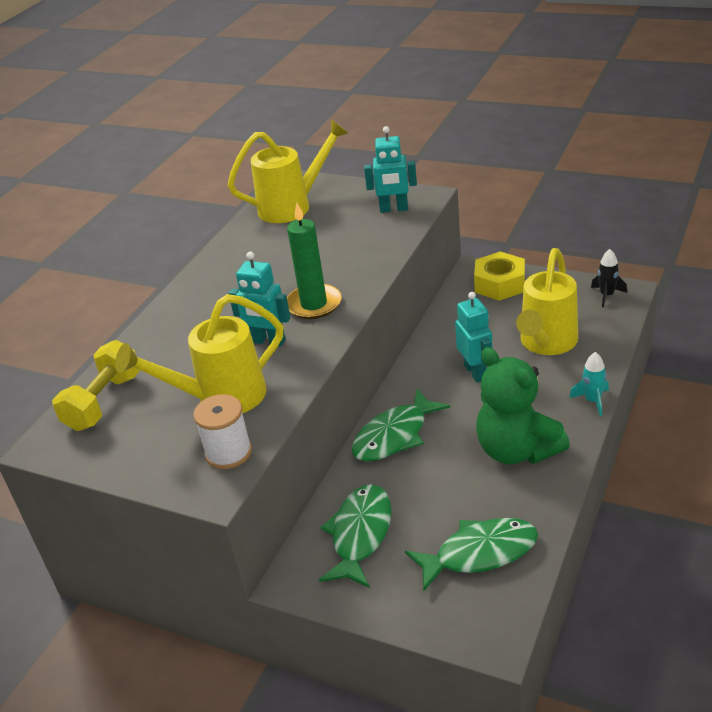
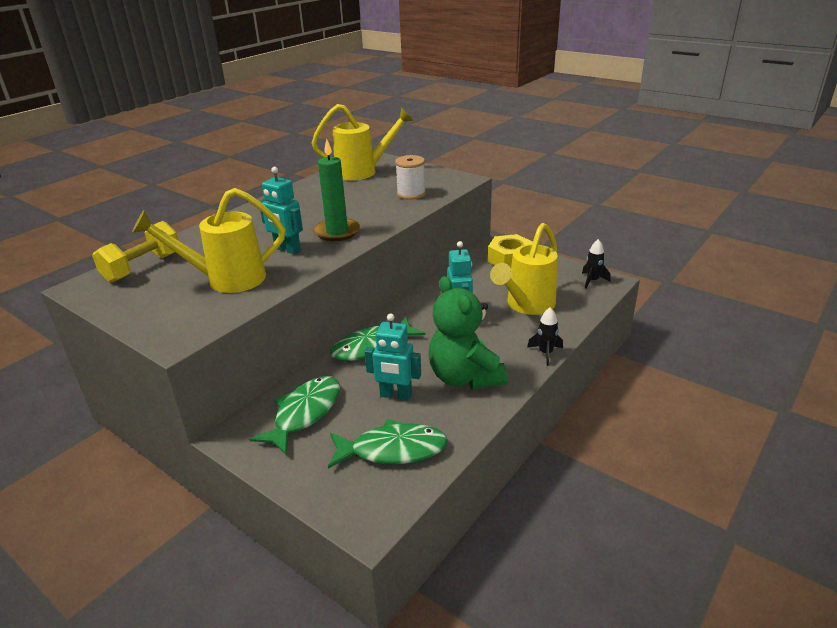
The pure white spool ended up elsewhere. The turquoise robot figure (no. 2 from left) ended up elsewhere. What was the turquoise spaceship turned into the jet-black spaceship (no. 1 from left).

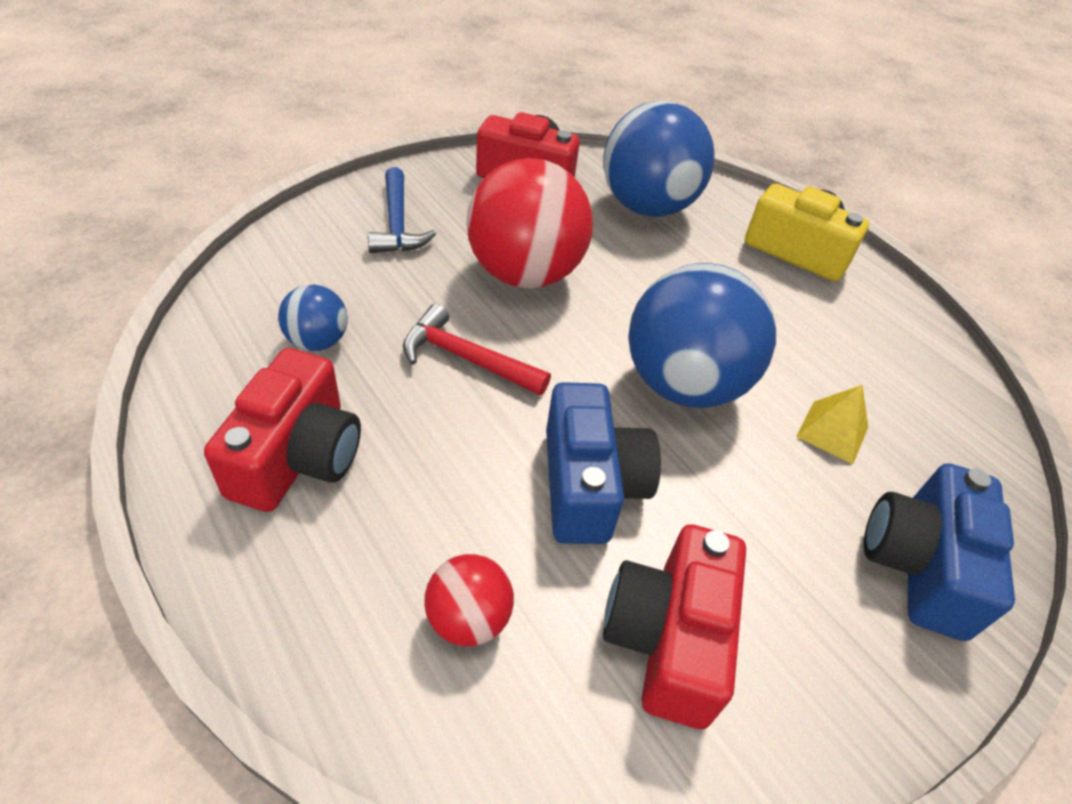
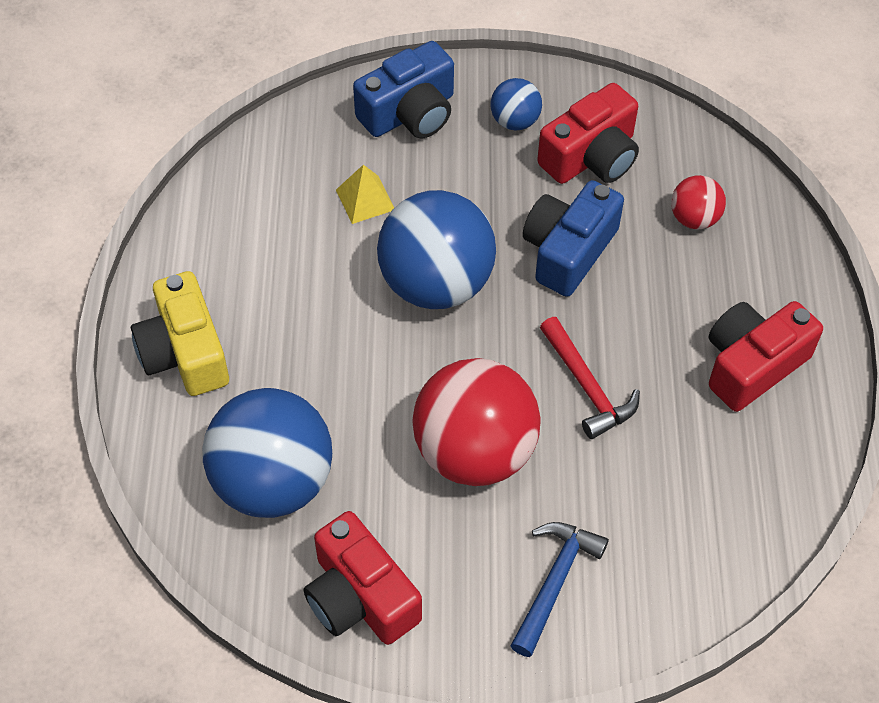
The royal blue ball (no. 1 from left in the first image) ended up elsewhere.

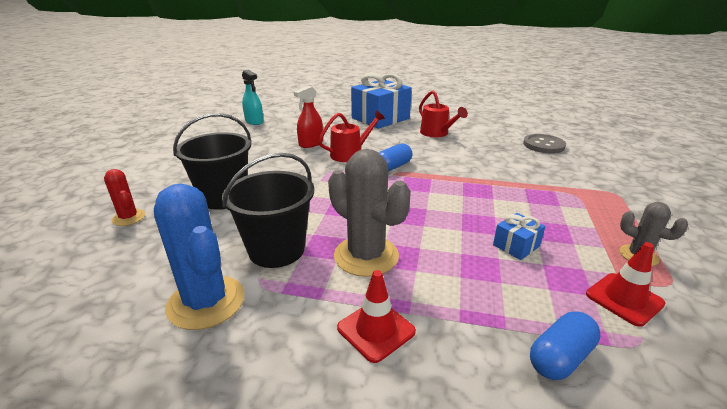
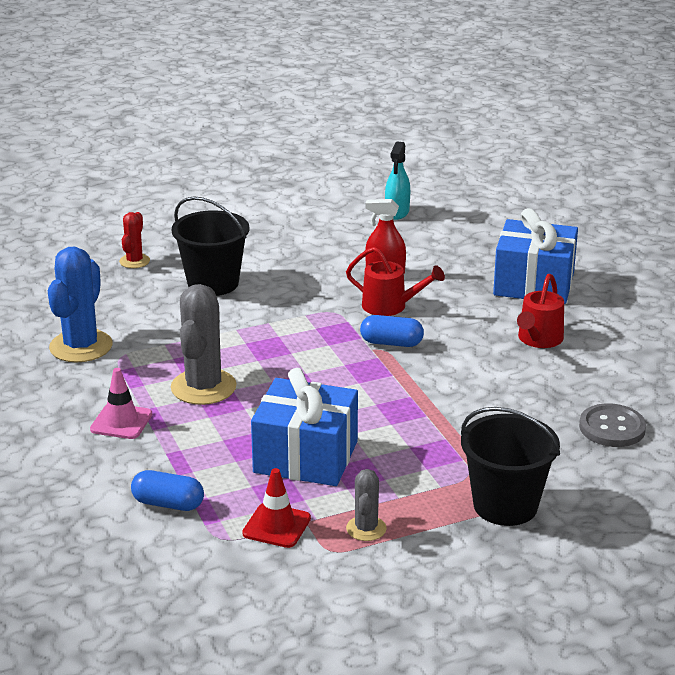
The jet-black pail (no. 2 from left) ended up elsewhere. What was the red safety cone (no. 1 from left) turned into the rosy safety cone. The size of the royal blue present (no. 2 from left in the first image) changed by a factor of 2.24.

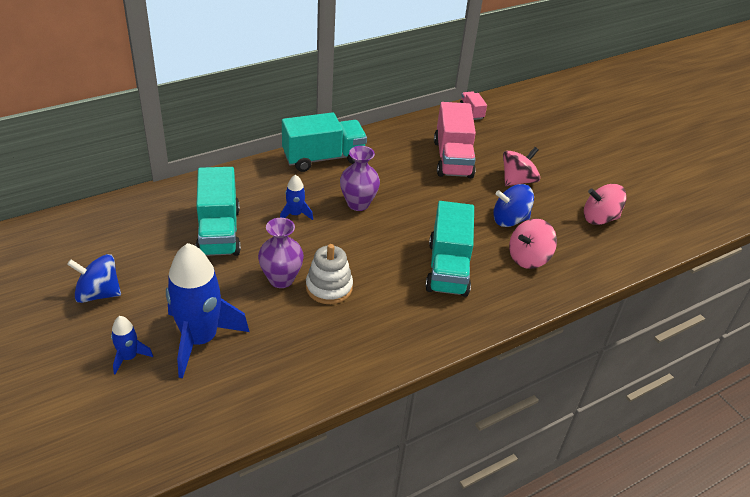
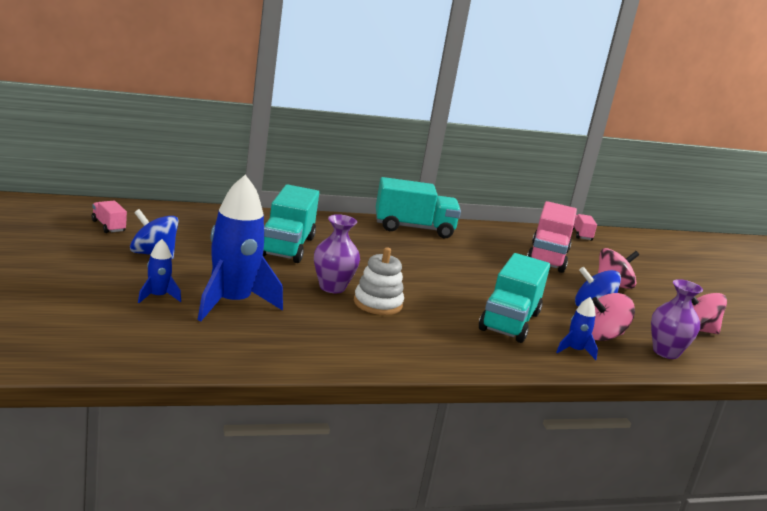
The royal blue spaceship (no. 3 from left) ended up elsewhere. The violet tall vase (no. 2 from left) ended up elsewhere. The second view gained the rosy toy truck (no. 1 from left).

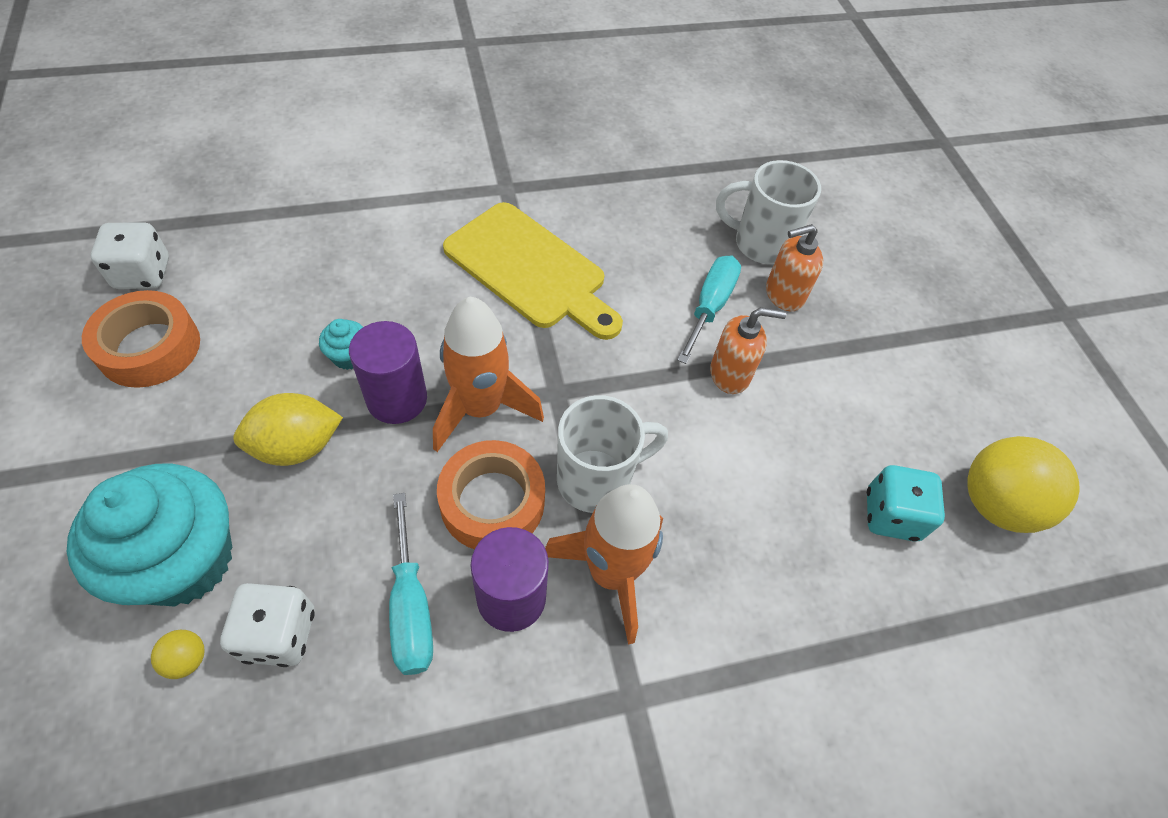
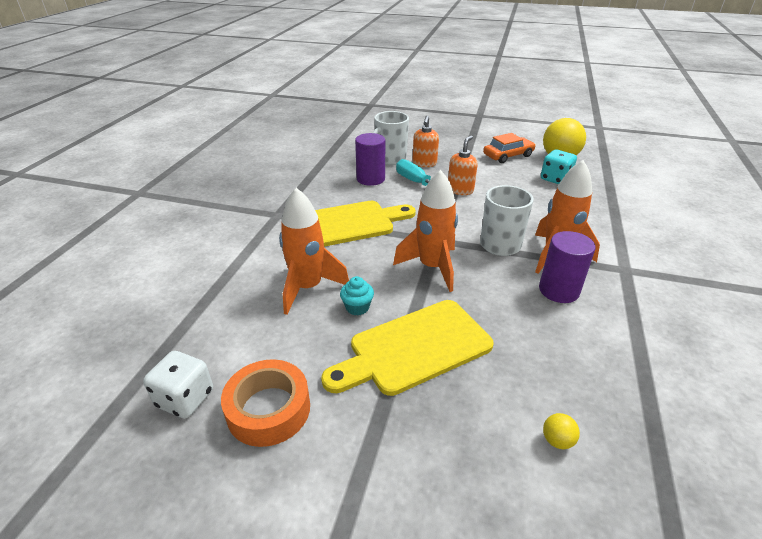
The second view lost the turquoise cupcake (no. 1 from left). The second view lost the pure white die (no. 2 from left). Where the yellow lemon stood, the yellow bread board (no. 2 from left) came to stand. The violet solid cylinder (no. 1 from left) ended up elsewhere. The second view lost the turquoise flat screwdriver (no. 1 from left). The second view lost the bright orange sticky tape (no. 2 from left). The second view gained the bright orange spaceship (no. 1 from left). The second view gained the bright orange automobile.

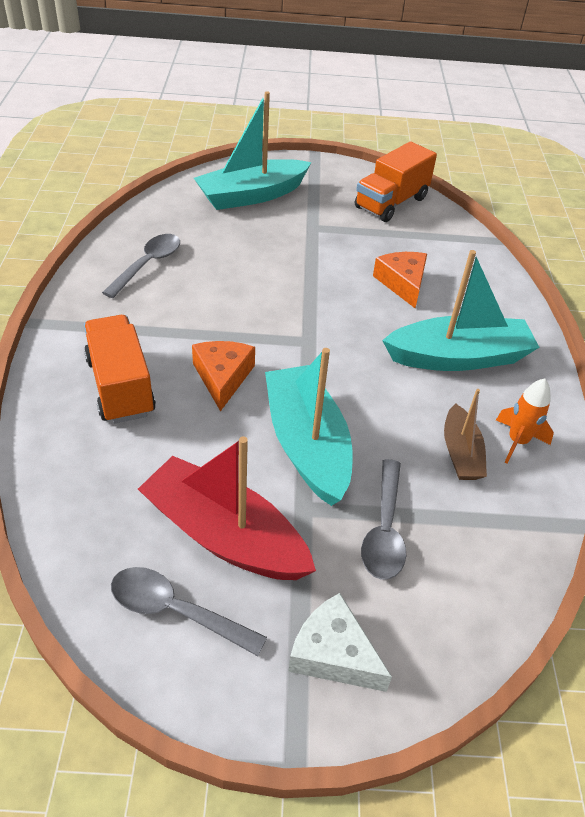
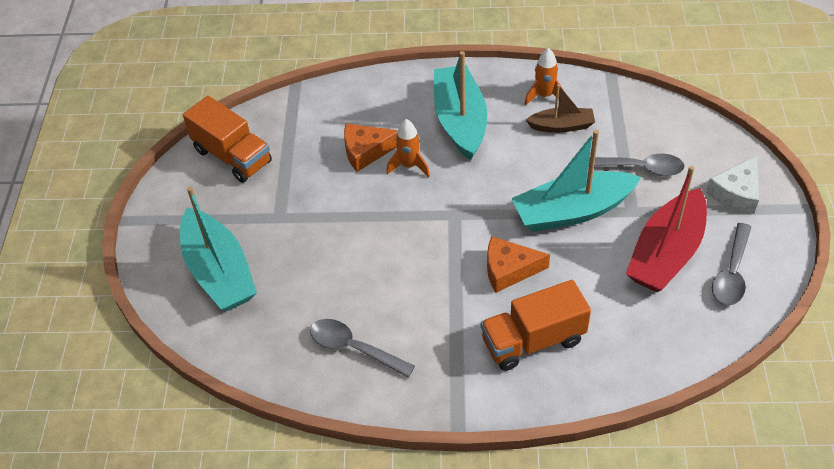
The second view gained the bright orange spaceship (no. 1 from left).

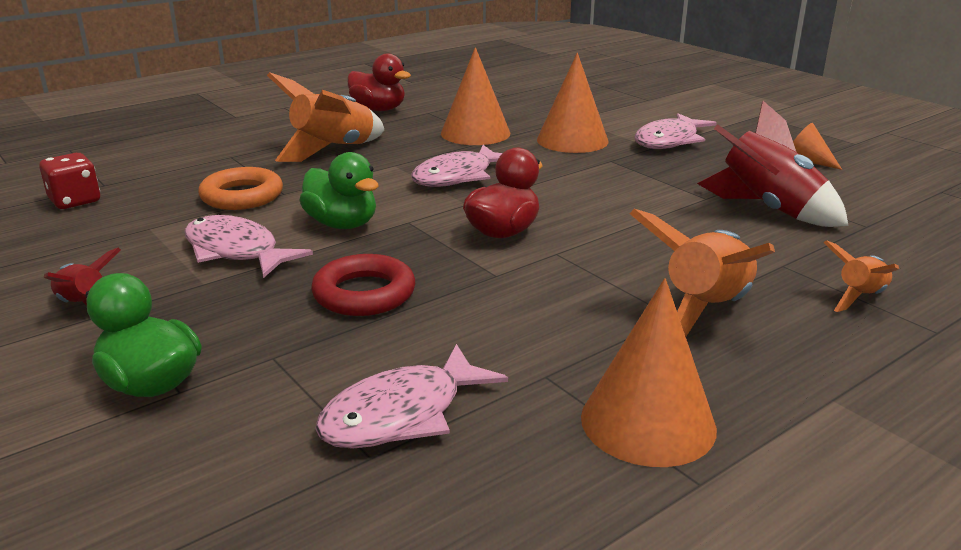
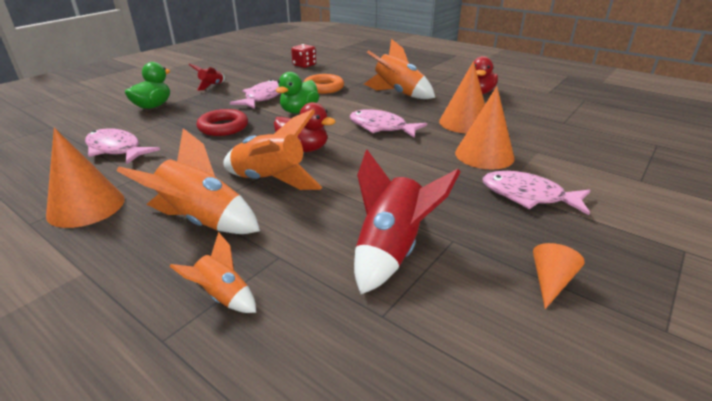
The second view gained the bright orange spaceship (no. 3 from left).

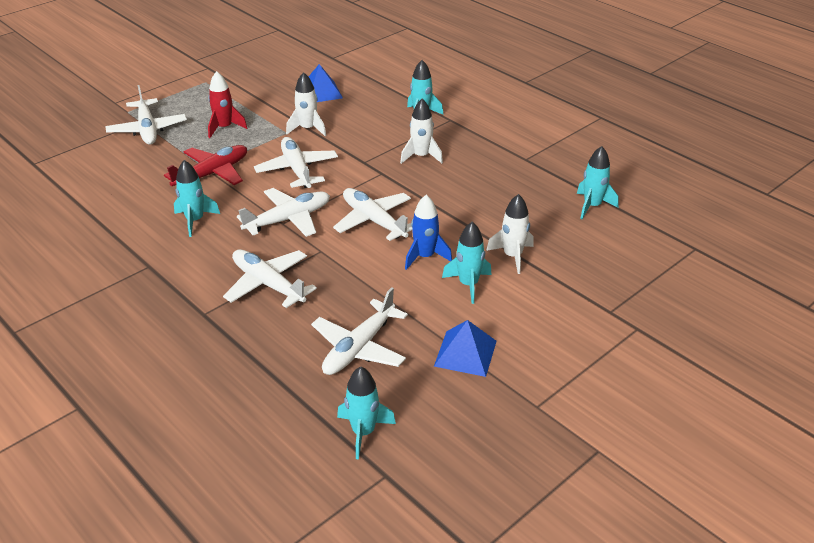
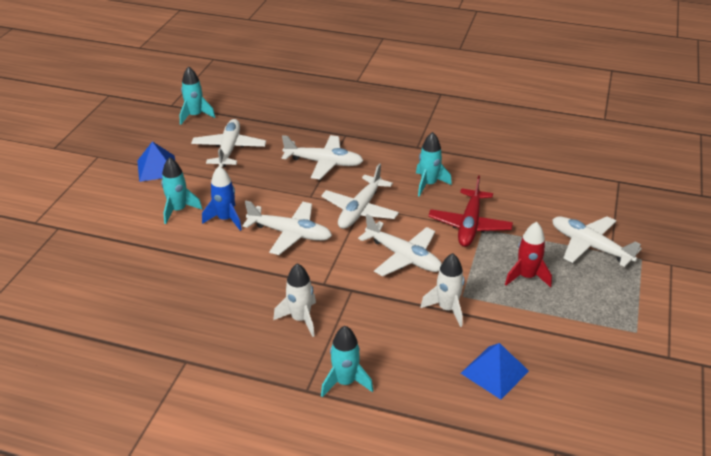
The second view lost the pure white spaceship (no. 3 from left). The second view lost the turquoise spaceship (no. 5 from left).

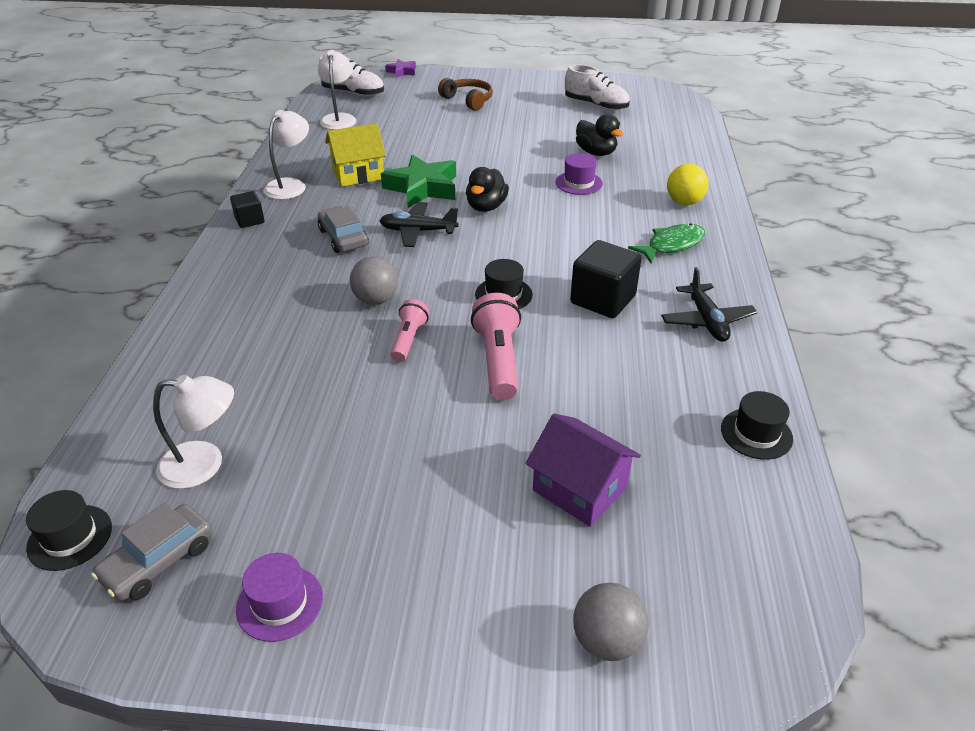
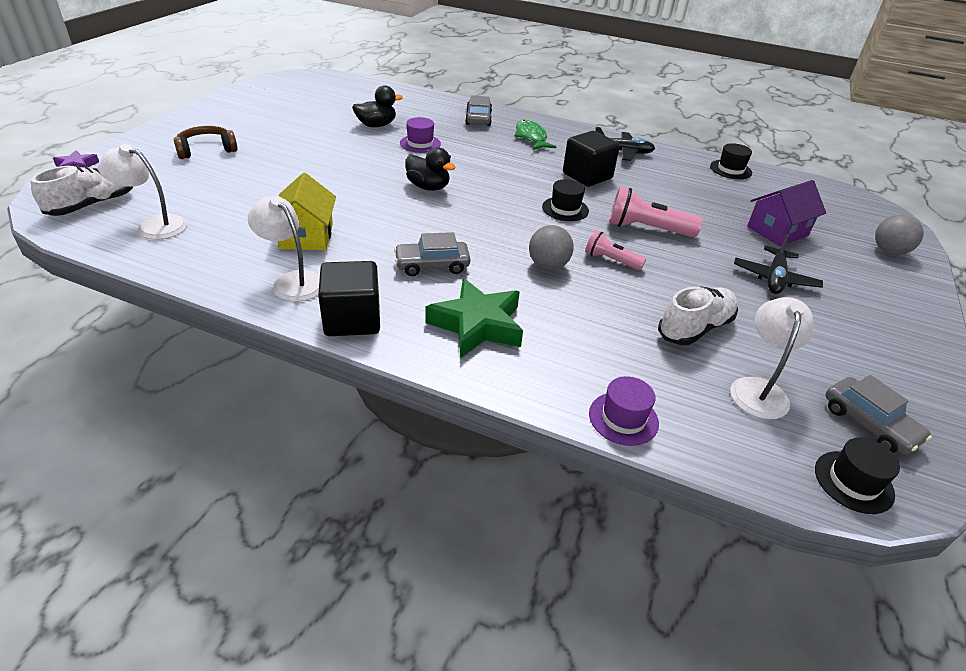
The size of the jet-black cube (no. 1 from left) changed by a factor of 1.78. The violet tall hat (no. 1 from left in the first image) ended up elsewhere. The jet-black aeroplane (no. 1 from left in the first image) ended up elsewhere. The emerald five-pointed star ended up elsewhere. The pure white lace-up shoe (no. 2 from left) ended up elsewhere. Where the yellow ball stood, the grey automobile (no. 2 from left) came to stand.

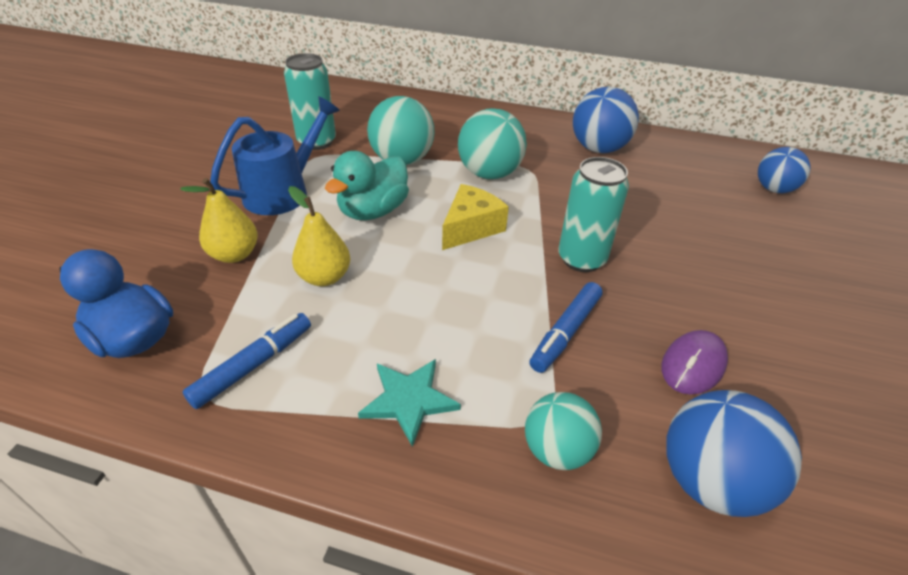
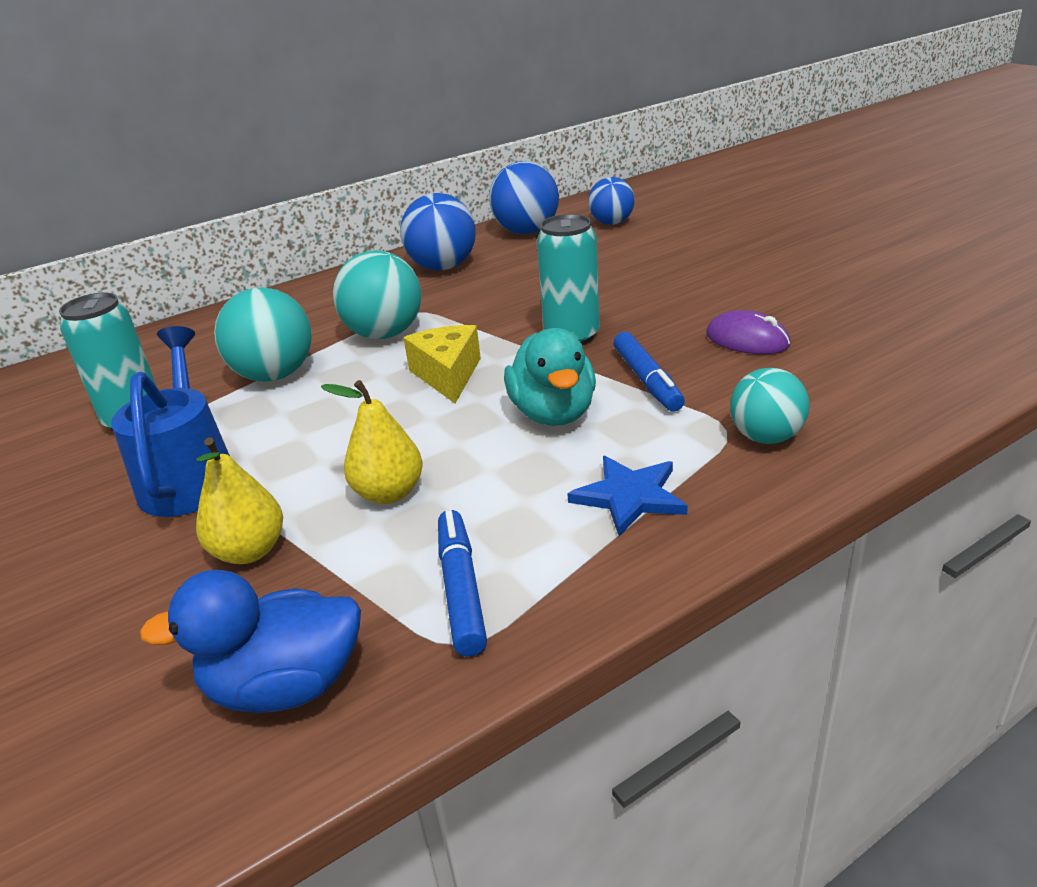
The turquoise duck ended up elsewhere. What was the turquoise five-pointed star turned into the royal blue five-pointed star. The violet PC mouse ended up facing another way, 45 degrees counterclockwise from before. The royal blue ball (no. 2 from left) ended up elsewhere.

